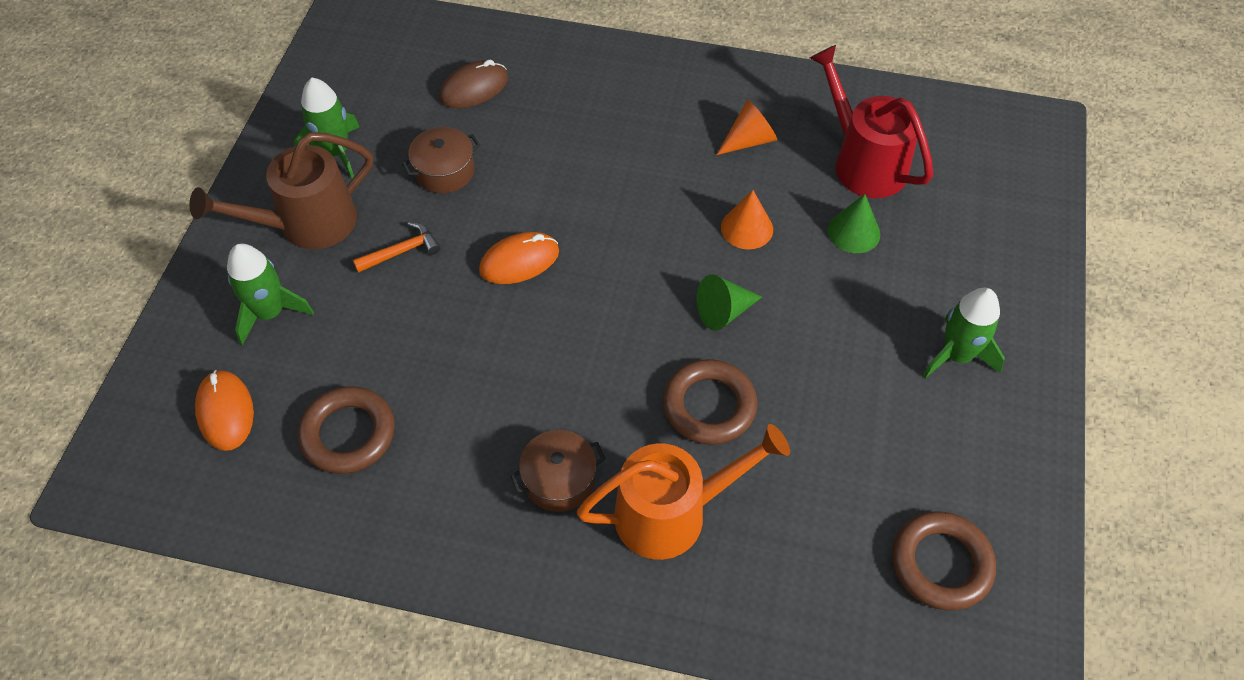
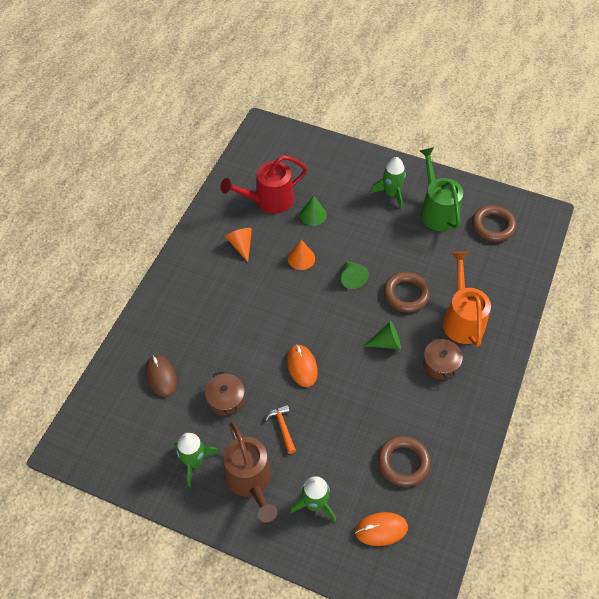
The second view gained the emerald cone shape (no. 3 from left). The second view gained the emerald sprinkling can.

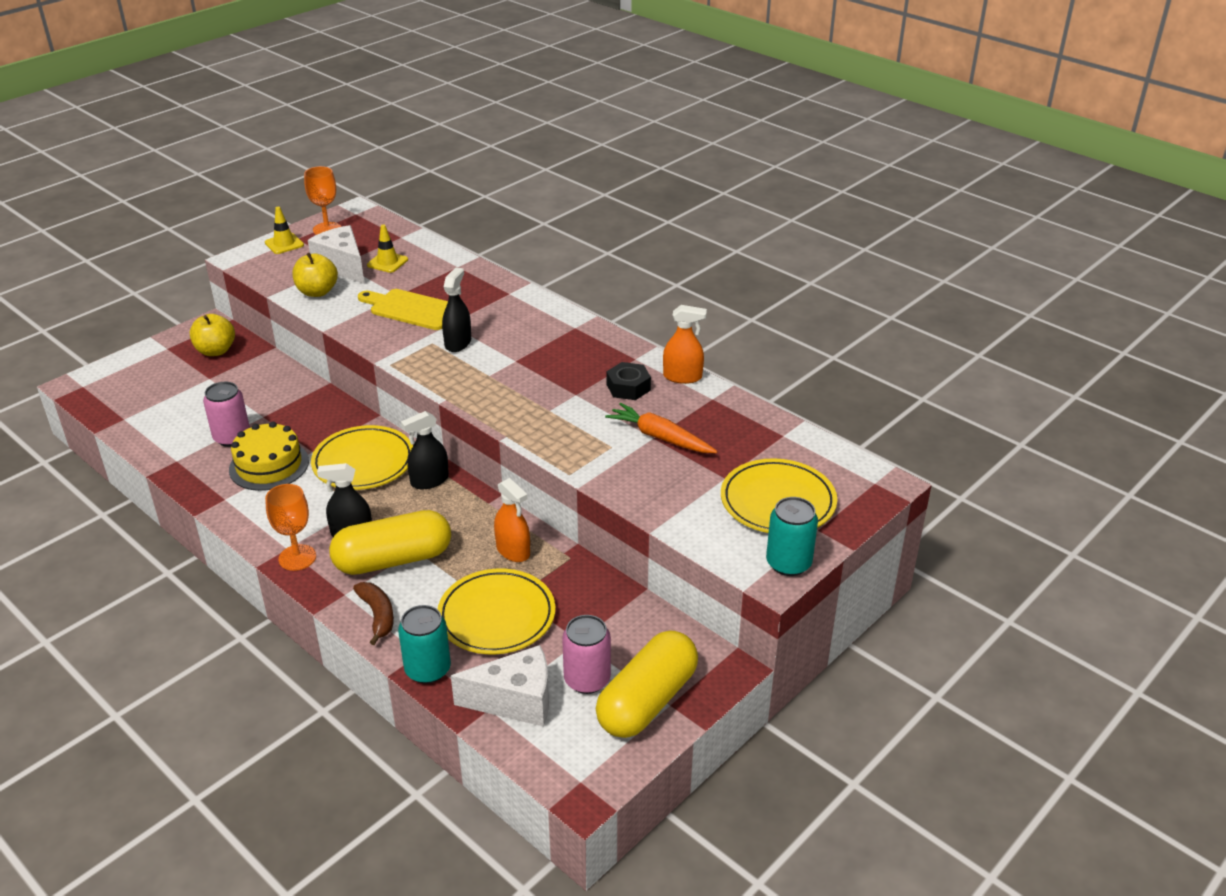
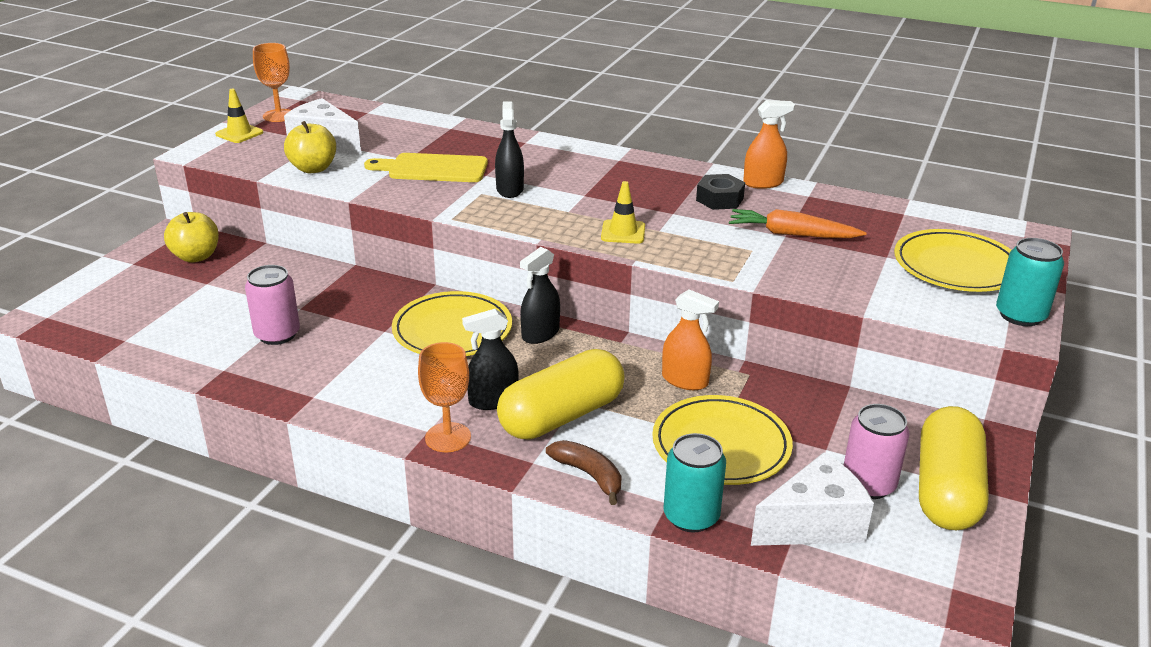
The second view lost the yellow gateau. The yellow safety cone (no. 2 from left) ended up elsewhere.

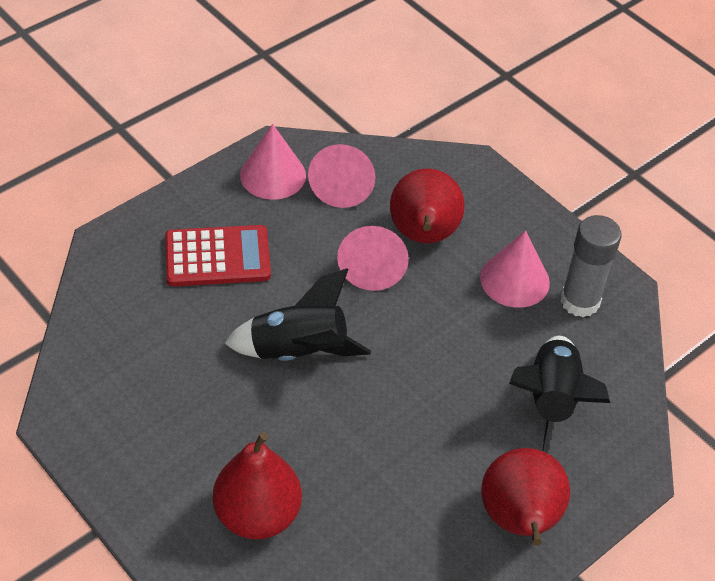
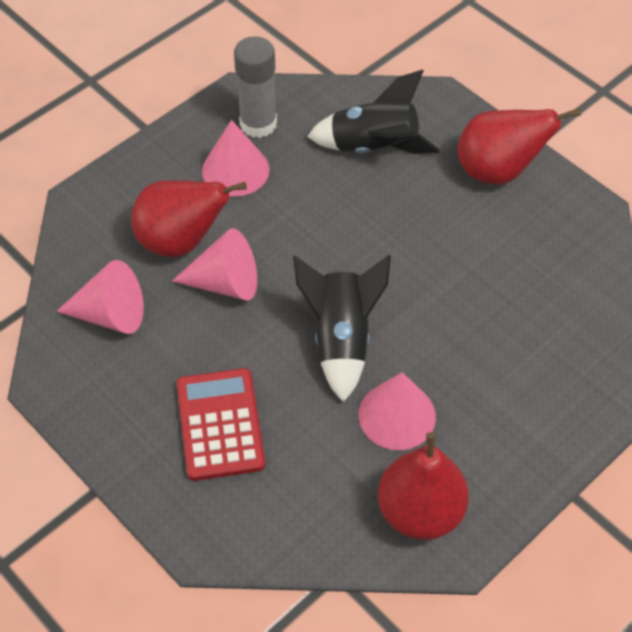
The red toy pear (no. 1 from left in the first image) ended up elsewhere. The rosy cone shape (no. 1 from left in the first image) ended up elsewhere.

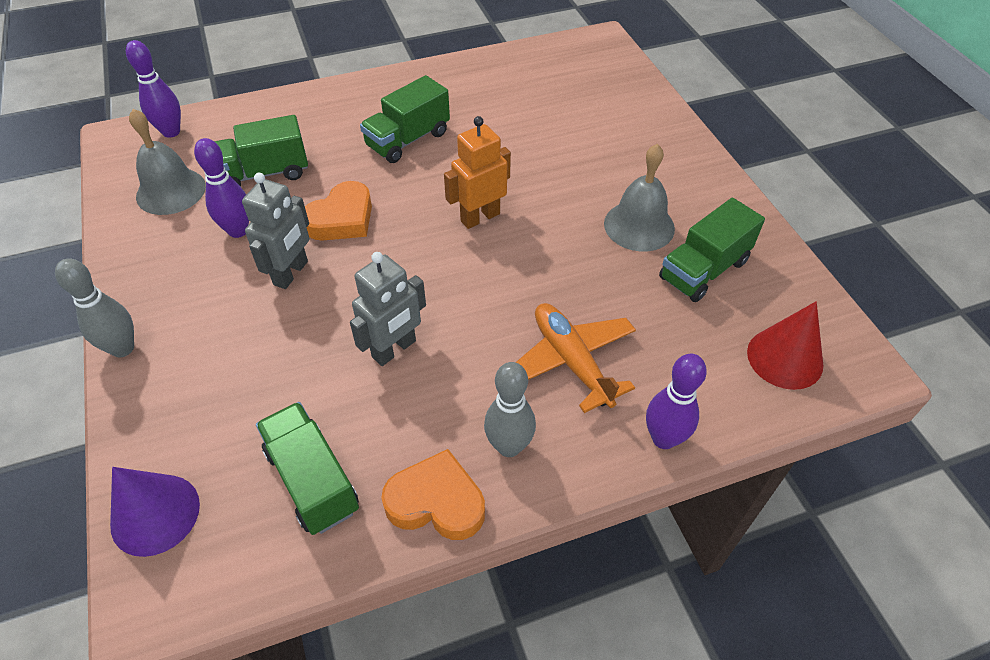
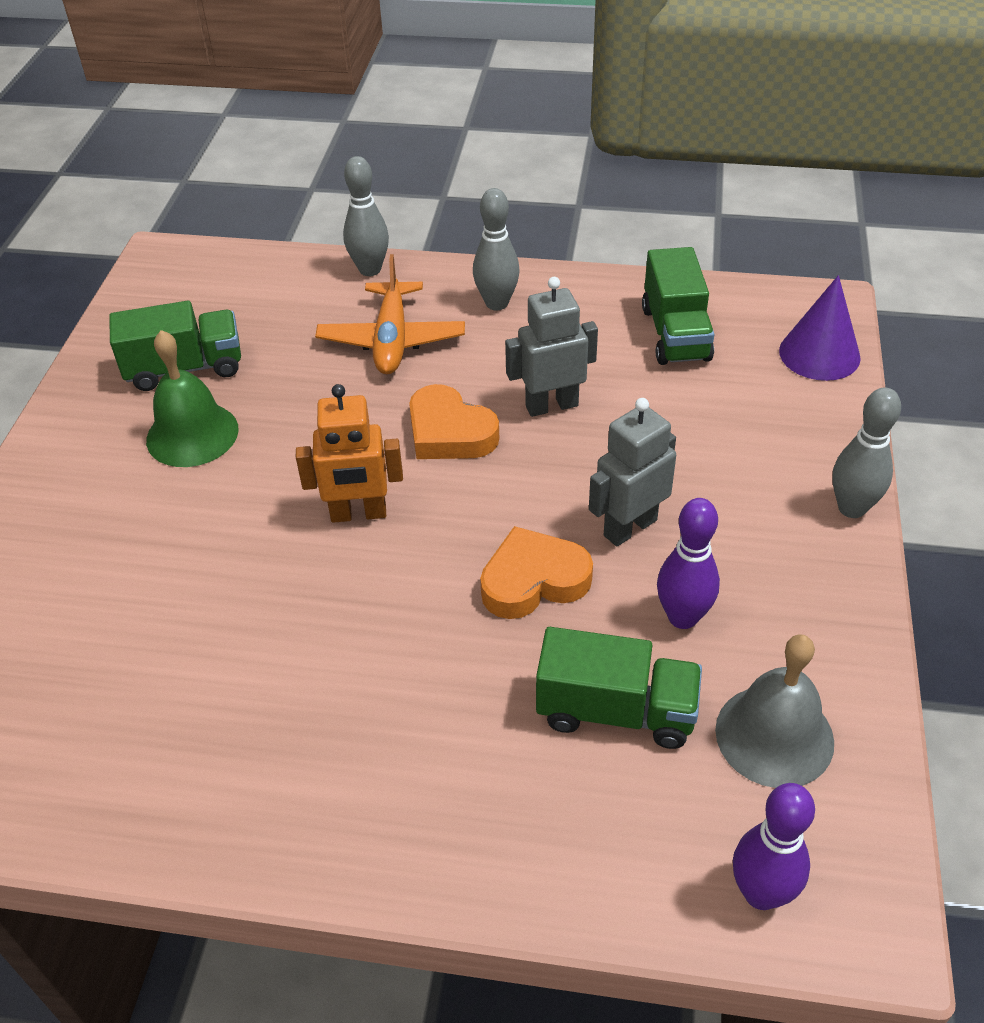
The second view lost the emerald toy truck (no. 3 from left). The bright orange heart shape (no. 2 from left in the first image) ended up elsewhere. What was the grey hand bell (no. 2 from left) turned into the emerald hand bell. What was the violet skittle (no. 3 from left) turned into the grey skittle (no. 1 from left). The second view lost the red cone shape.

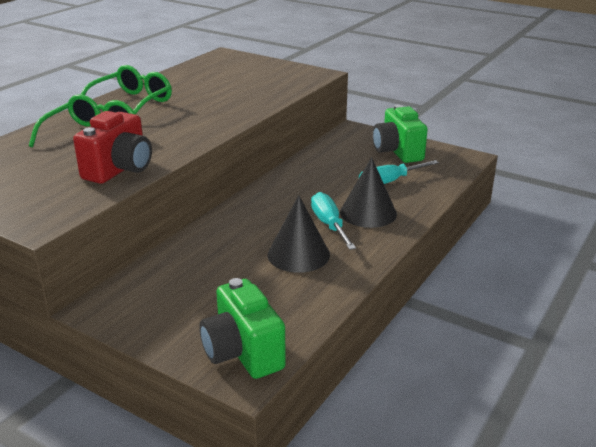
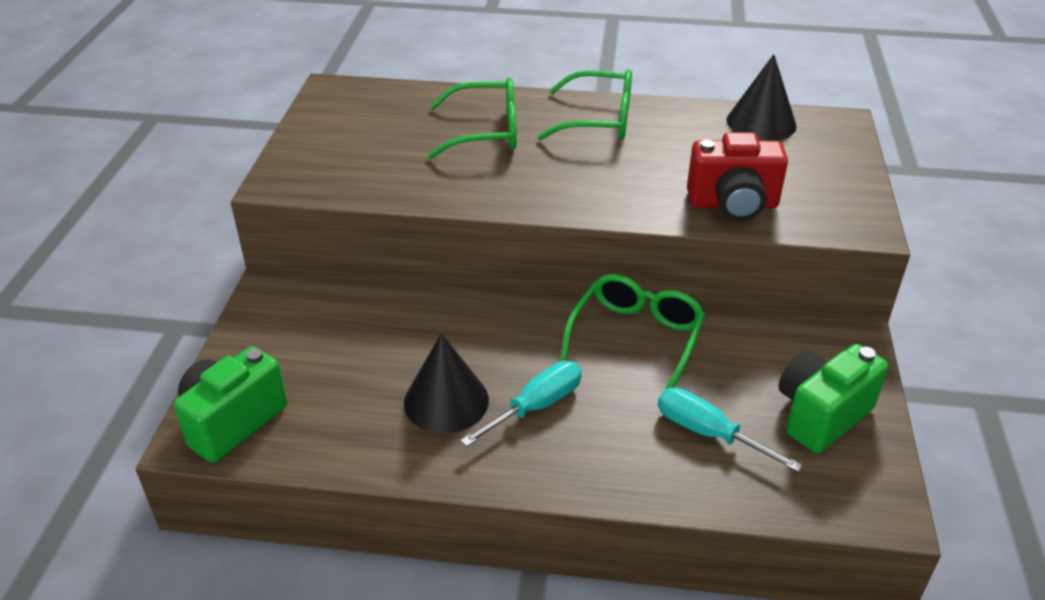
The red camera ended up elsewhere. The jet-black cone shape (no. 2 from left) ended up elsewhere. The second view gained the emerald glasses (no. 3 from left).

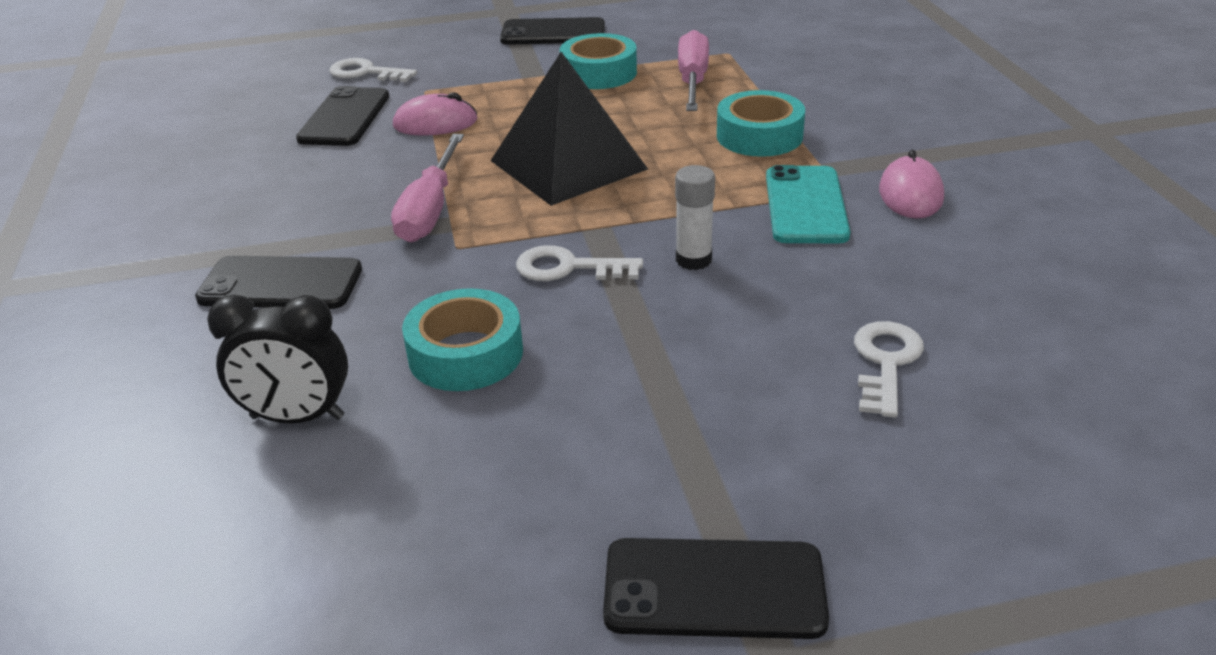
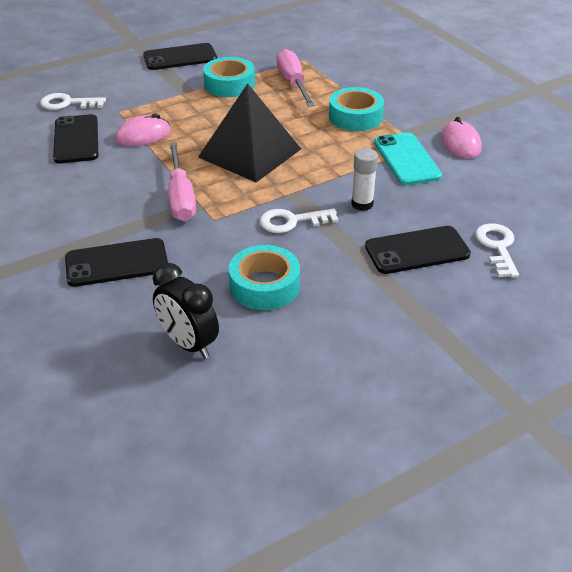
The jet-black alarm clock ended up facing another way, 60 degrees clockwise from before. The jet-black mobile phone (no. 4 from left) ended up elsewhere.

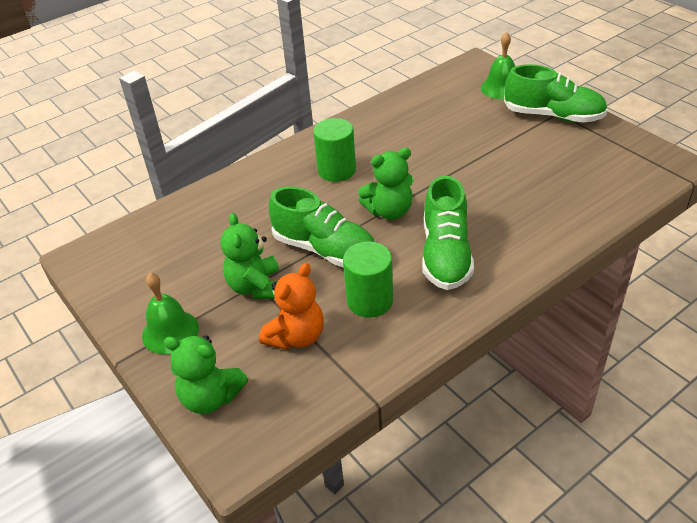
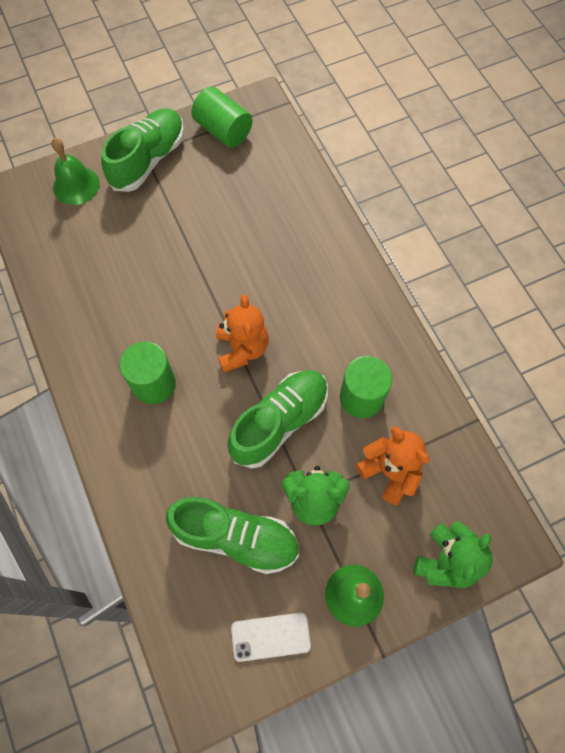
What was the emerald stuffed bear (no. 3 from left) turned into the bright orange stuffed bear (no. 1 from left). The emerald lace-up shoe (no. 2 from left) ended up elsewhere. The second view gained the emerald solid cylinder (no. 2 from left). The second view gained the pure white mobile phone.

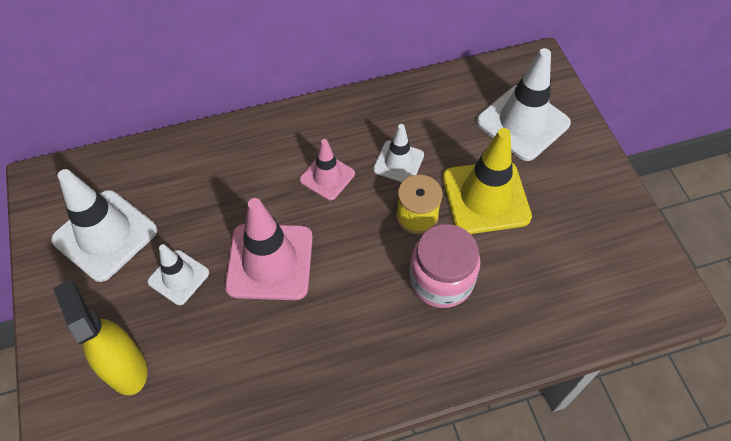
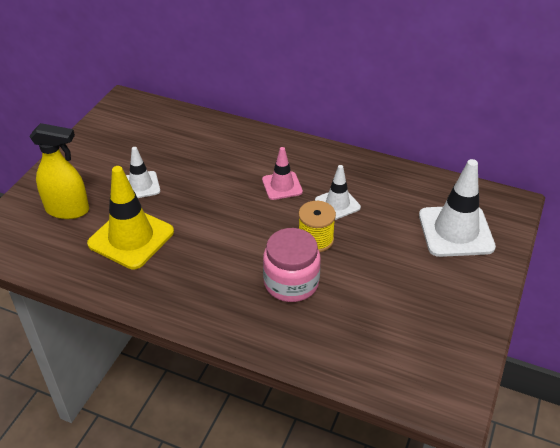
The second view lost the pure white safety cone (no. 1 from left). The yellow sprayer ended up facing another way, 90 degrees clockwise from before. The second view lost the rosy safety cone (no. 1 from left). The yellow safety cone ended up elsewhere.

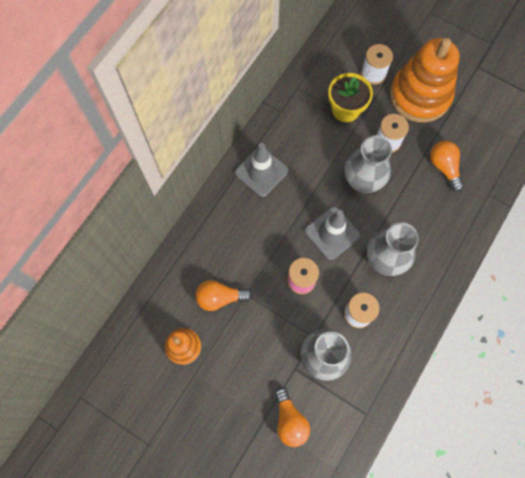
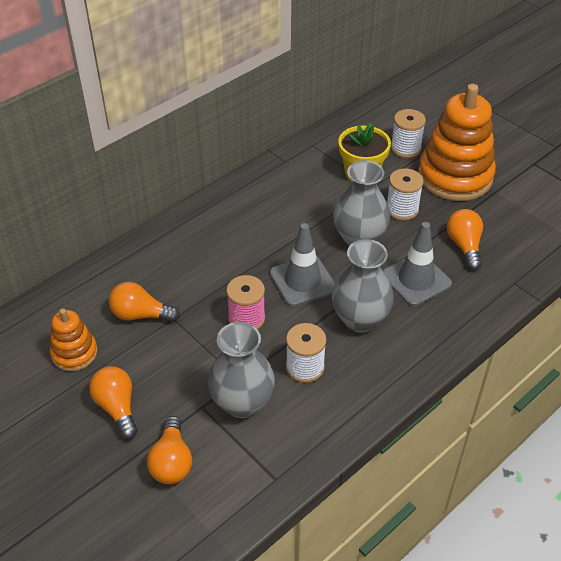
The grey safety cone (no. 1 from left in the first image) ended up elsewhere. The second view gained the bright orange bulb (no. 1 from left).

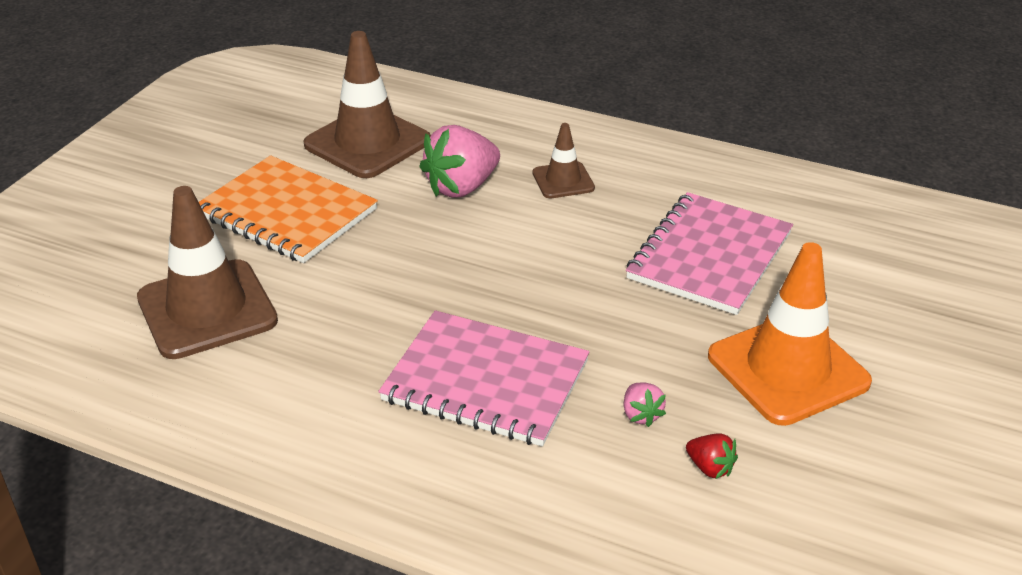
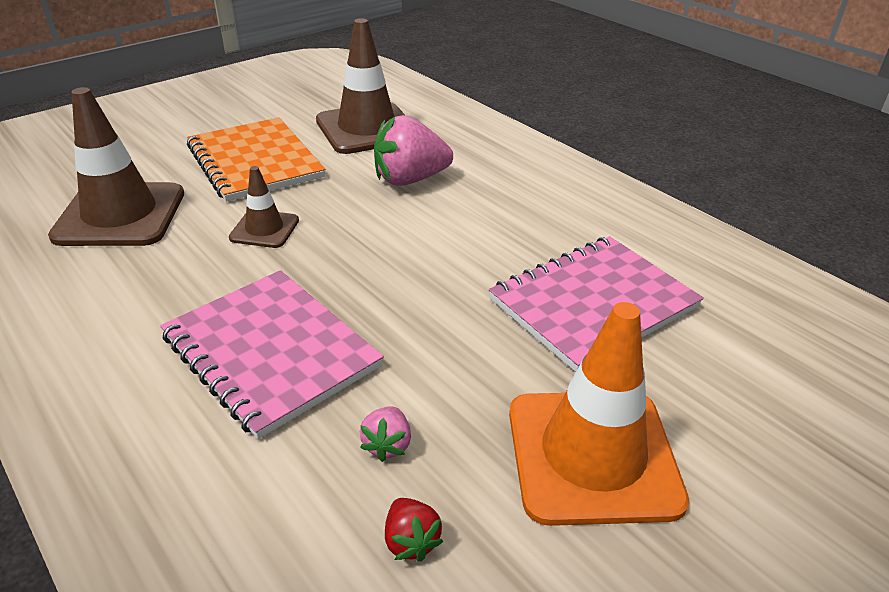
The dark brown safety cone (no. 3 from left in the first image) ended up elsewhere.

